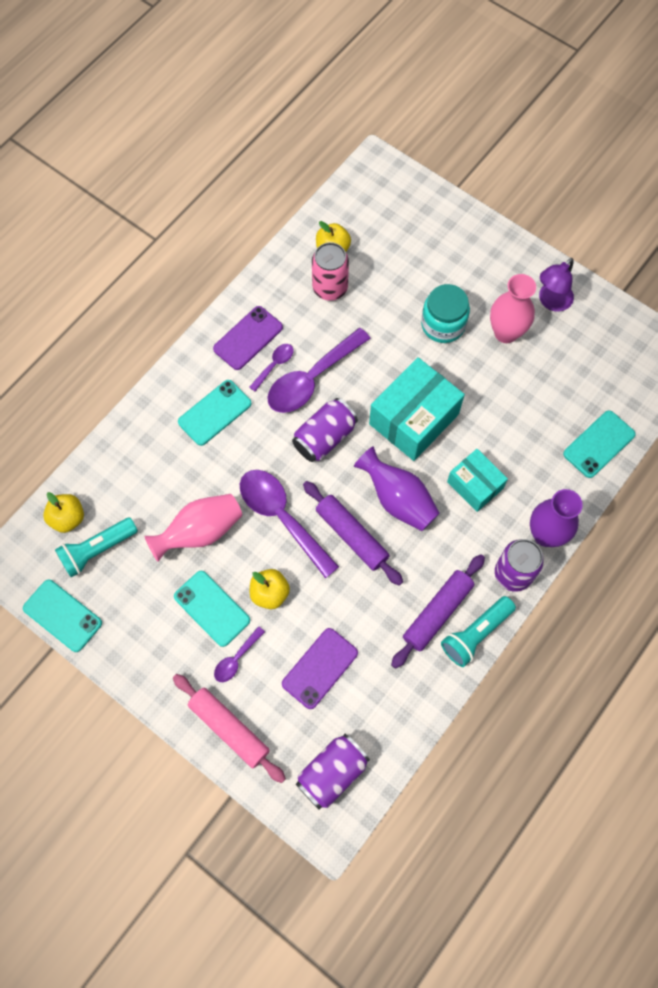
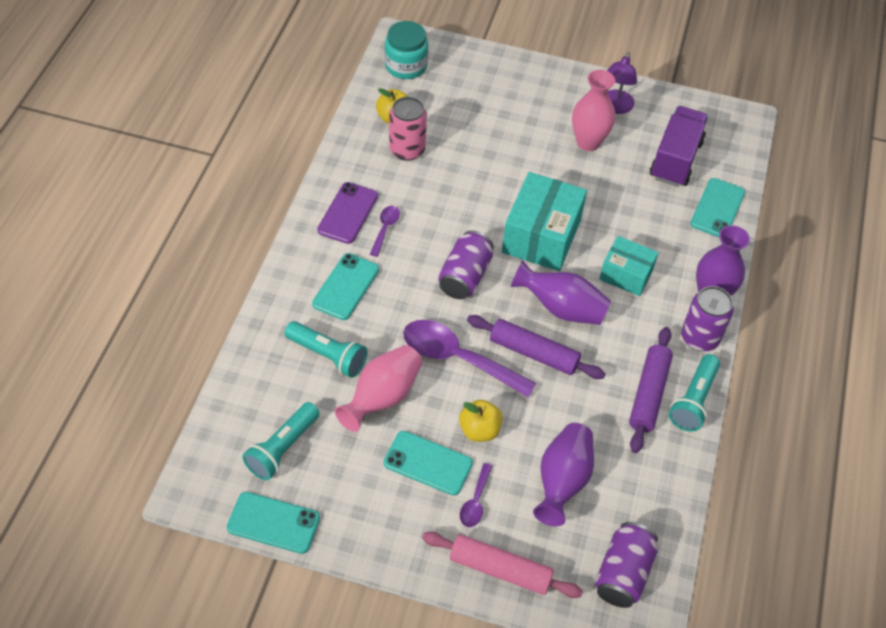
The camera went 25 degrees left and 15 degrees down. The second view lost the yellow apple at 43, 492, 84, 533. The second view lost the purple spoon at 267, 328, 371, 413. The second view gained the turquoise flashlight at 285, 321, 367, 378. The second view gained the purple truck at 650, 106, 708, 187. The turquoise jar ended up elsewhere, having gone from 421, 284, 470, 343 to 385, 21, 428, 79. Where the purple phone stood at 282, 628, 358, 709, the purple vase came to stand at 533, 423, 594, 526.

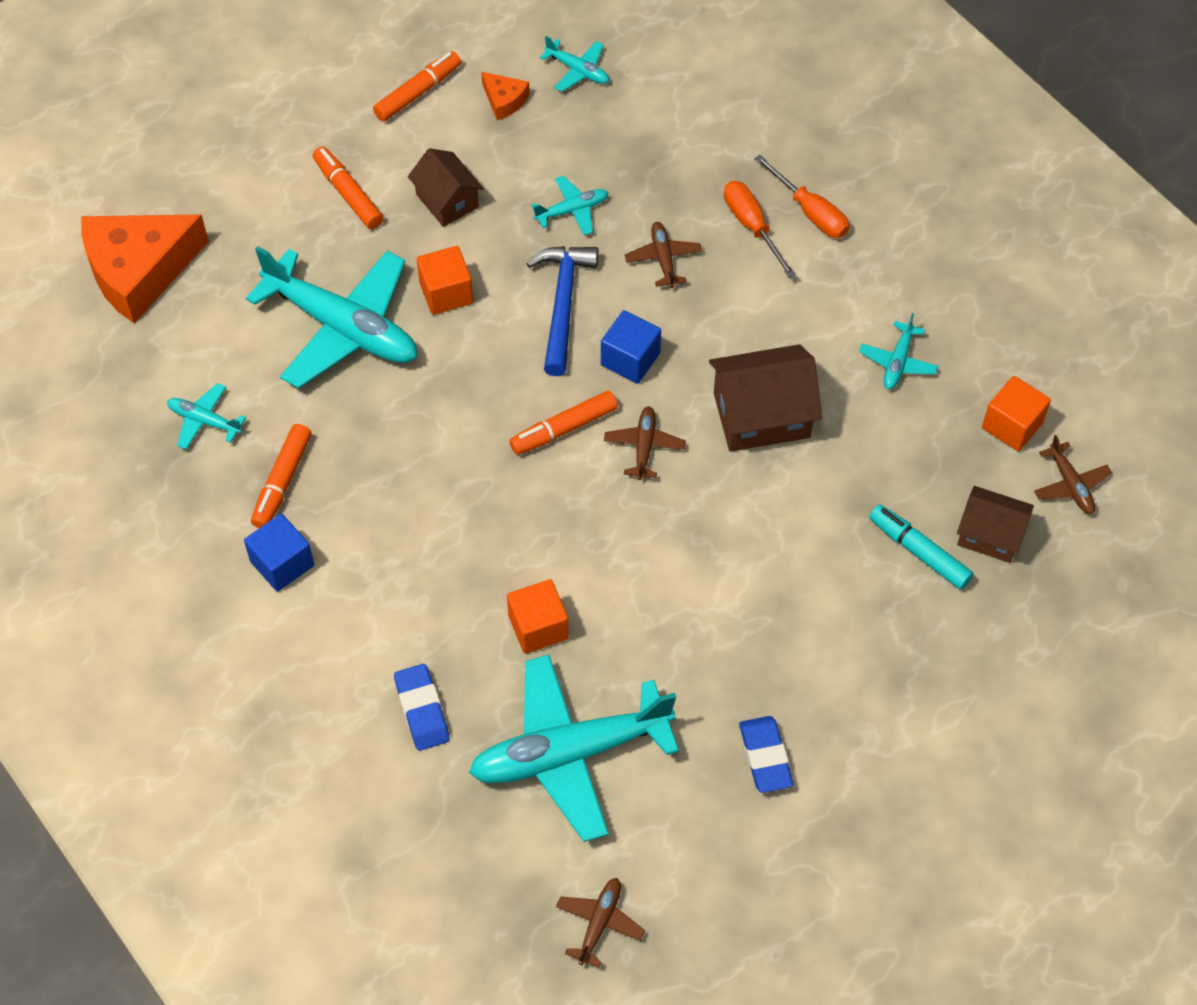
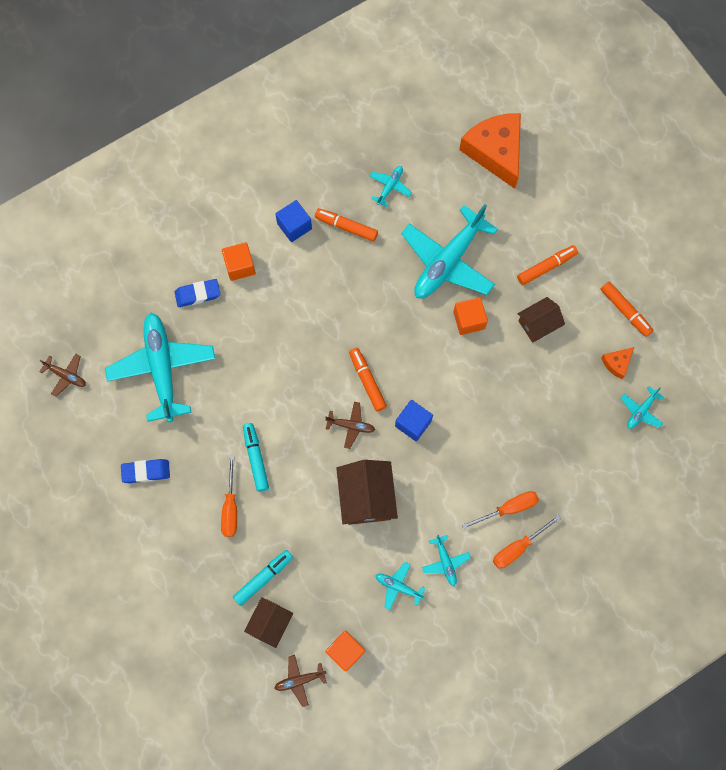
The camera went 95 degrees right and 15 degrees up. The second view lost the blue hammer at 526, 246, 598, 376. The second view lost the brown plane at 625, 222, 702, 288. The second view gained the orange screwdriver at 221, 456, 237, 537. The second view gained the turquoise marker at 243, 423, 269, 492. The orange cube ended up elsewhere, having gone from 507, 579, 569, 654 to 222, 242, 256, 281. The turquoise plane ended up elsewhere, having gone from 531, 176, 608, 235 to 422, 535, 471, 586.

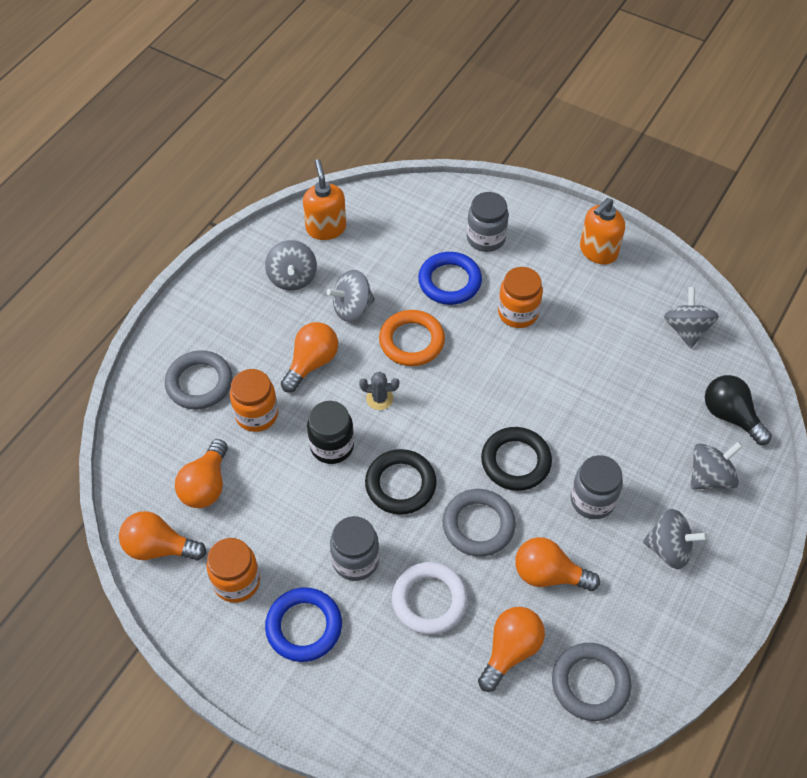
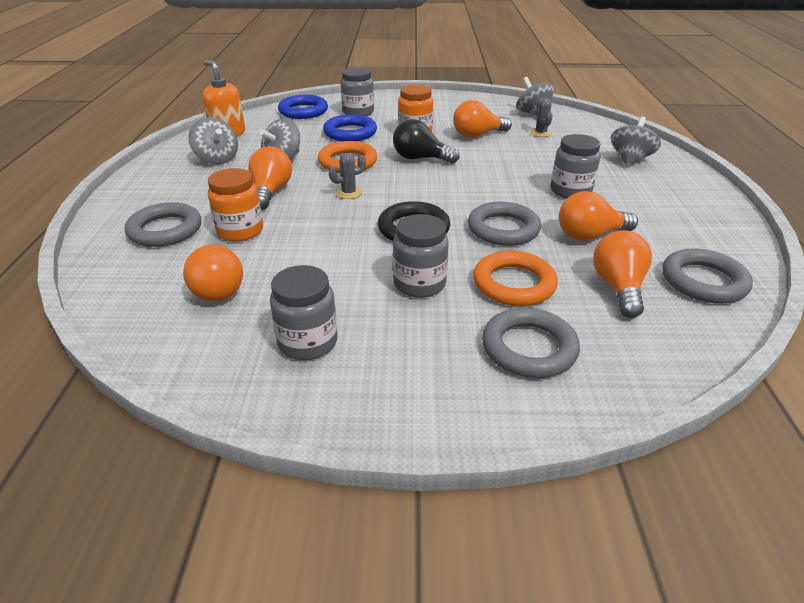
The camera went 30 degrees left and 20 degrees down. The second view lost the black jar at 307, 401, 354, 464. The second view lost the black ring at 481, 427, 552, 491. The second view lost the orange soap dispenser at 580, 198, 625, 265. The second view lost the grey spinning top at 643, 509, 708, 569. The second view gained the grey ring at 482, 308, 580, 378. The second view gained the grey cactus at 530, 98, 553, 137. The orange light bulb ended up elsewhere, having gone from 119, 511, 206, 561 to 453, 100, 512, 138. The blue ring ended up elsewhere, having gone from 265, 587, 342, 662 to 278, 95, 328, 119. The black light bulb ended up elsewhere, having gone from 705, 375, 772, 445 to 393, 119, 459, 164. What was the orange jar at 206, 538, 260, 603 turned into the grey jar at 270, 265, 338, 360. What was the white ring at 392, 562, 468, 635 turned into the orange ring at 473, 251, 558, 306.

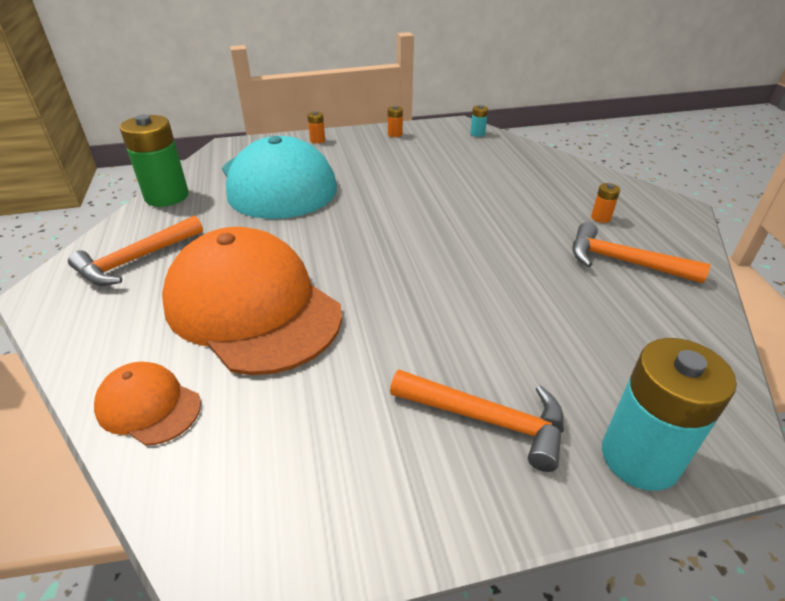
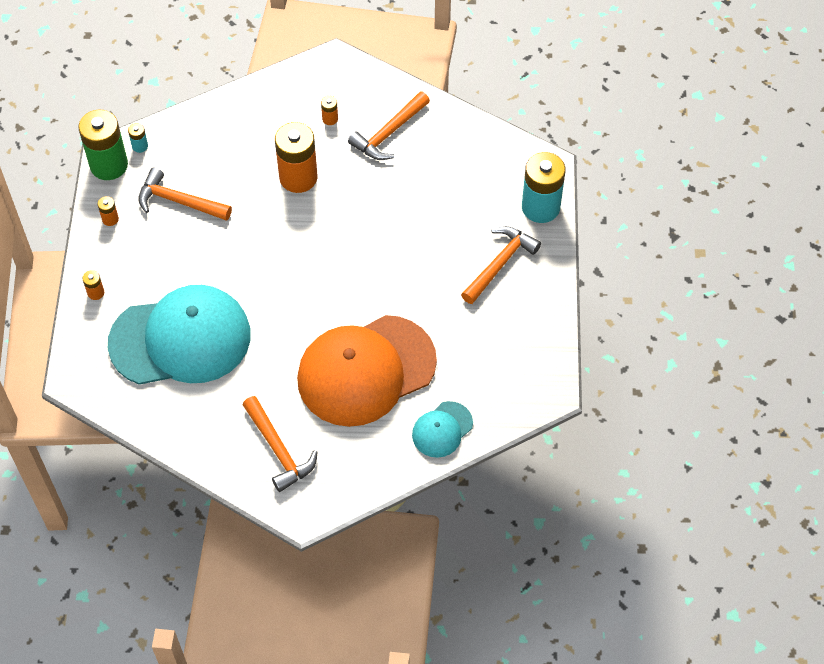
The camera went 75 degrees left and 20 degrees up. The second view gained the orange hammer at 138, 168, 232, 221. The second view gained the orange battery at 275, 122, 317, 193. The green battery ended up elsewhere, having gone from 120, 114, 189, 207 to 78, 110, 128, 180. What was the orange cap at 94, 362, 201, 446 turned into the turquoise cap at 412, 401, 473, 458.

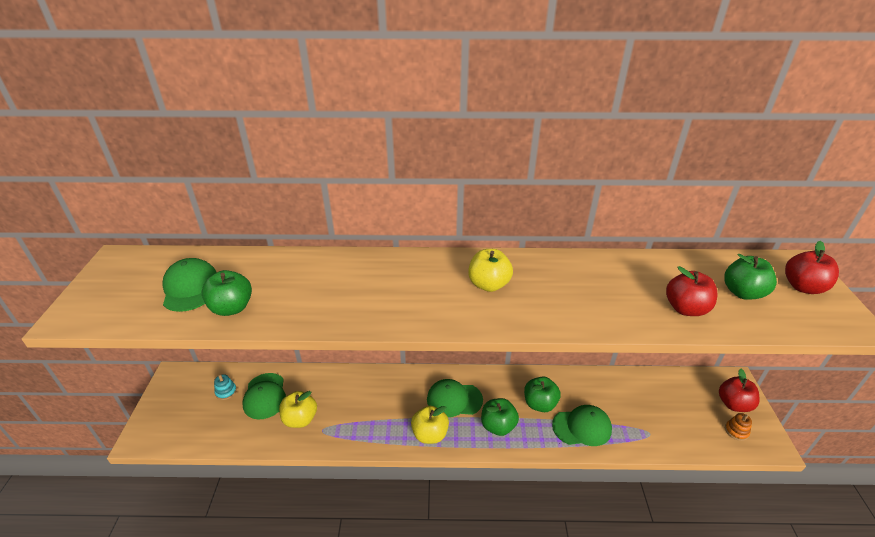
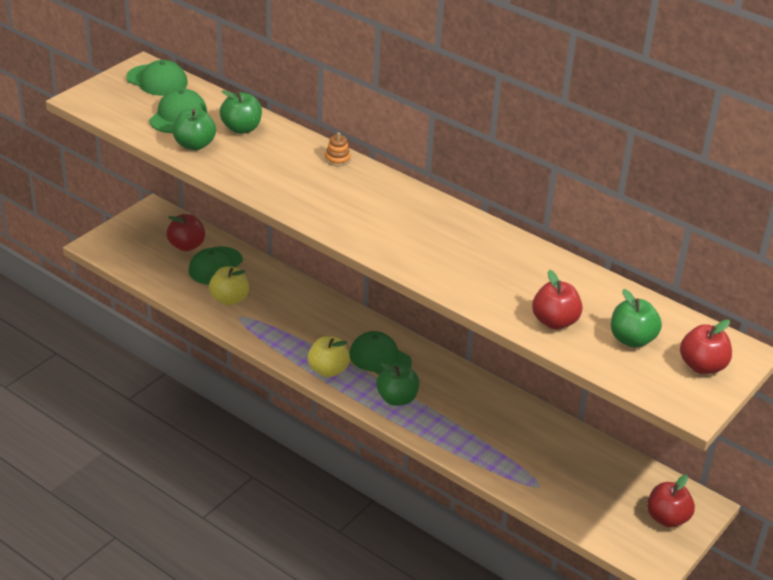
The camera went 35 degrees right and 0 degrees up. The second view lost the yellow apple at 468, 249, 513, 292. The green apple ended up elsewhere, having gone from 524, 377, 561, 412 to 220, 90, 262, 134. The green cap ended up elsewhere, having gone from 552, 405, 612, 446 to 126, 60, 188, 96. The orange stacking toy ended up elsewhere, having gone from 725, 413, 752, 441 to 325, 132, 351, 166. Where the turquoise stacking toy stood at 214, 374, 237, 400, the red apple came to stand at 167, 214, 205, 251.

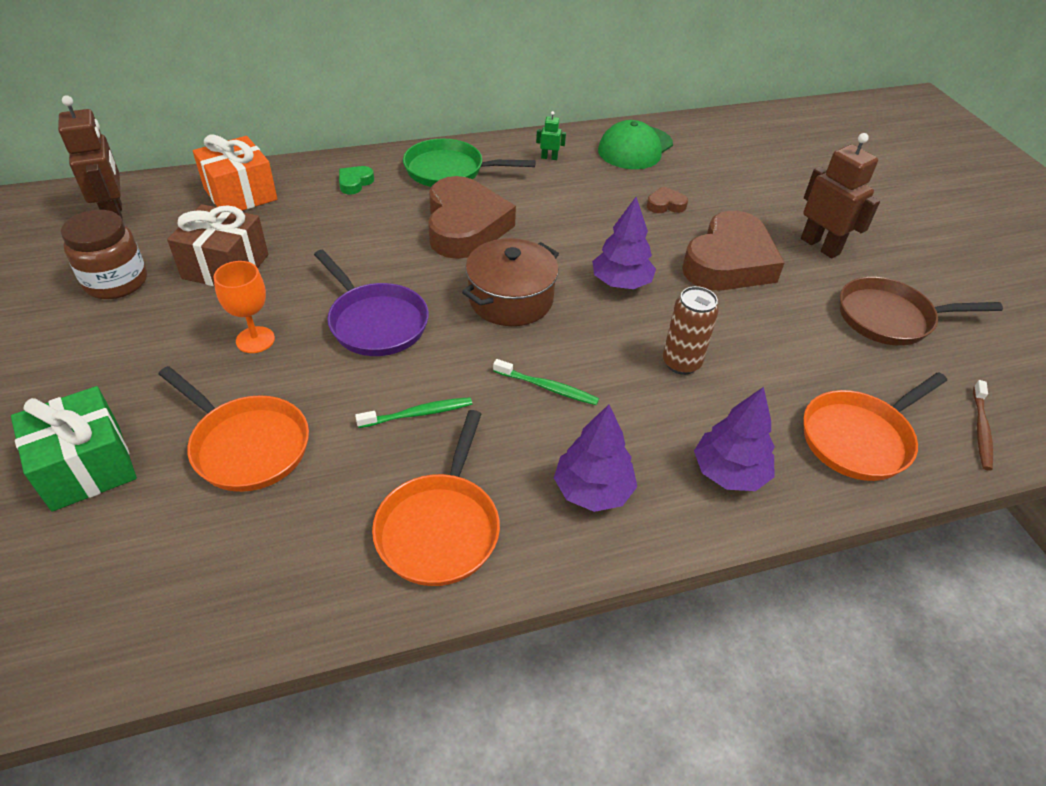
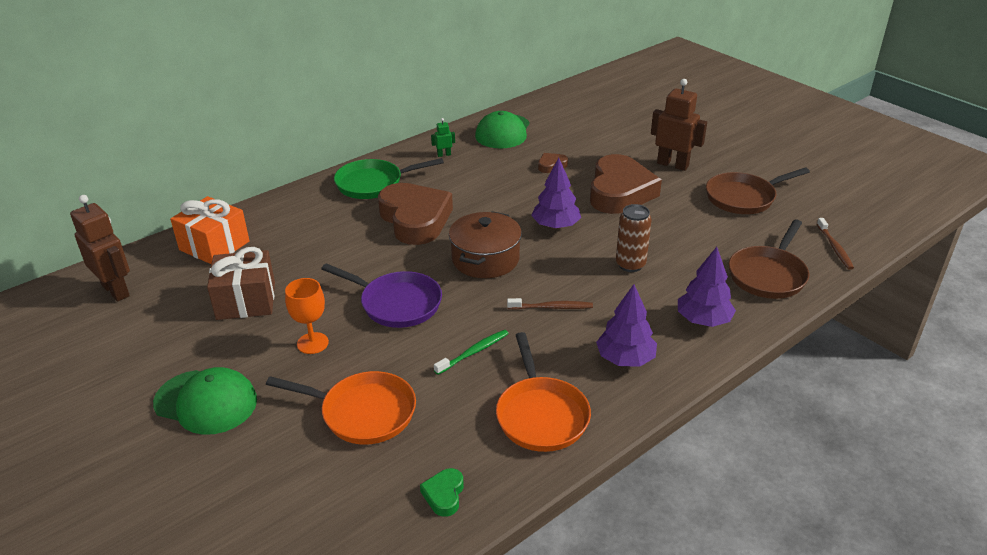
The camera went 20 degrees left and 10 degrees down. The second view lost the green gift at 11, 386, 137, 512. The second view lost the brown jar at 61, 210, 147, 299. The second view gained the green cap at 153, 367, 257, 435. The green heart ended up elsewhere, having gone from 339, 166, 374, 195 to 420, 468, 464, 517. What was the green toothbrush at 493, 359, 599, 405 turned into the brown toothbrush at 507, 298, 593, 310. What was the orange pan at 803, 372, 947, 481 turned into the brown pan at 729, 219, 809, 299.

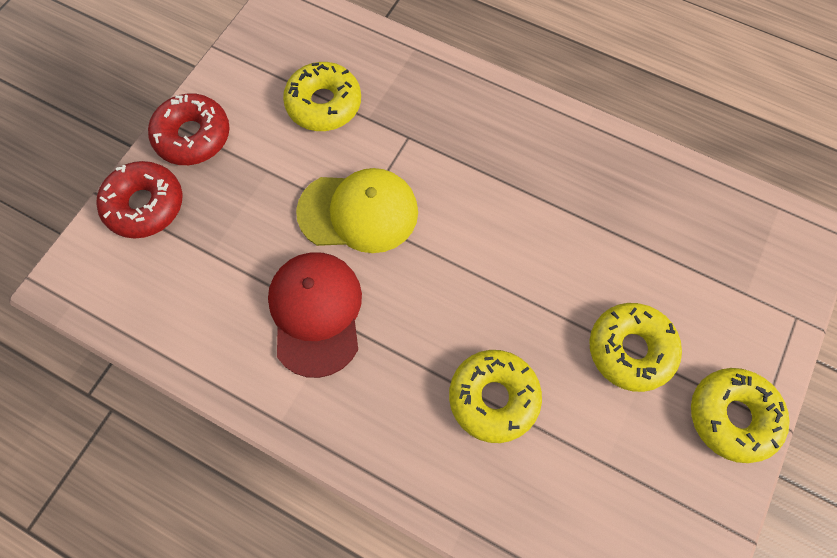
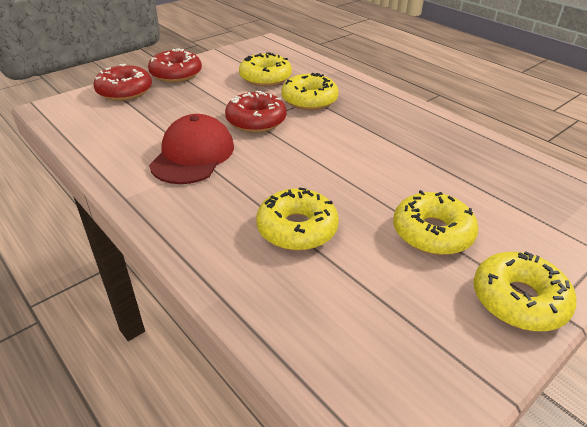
The camera went 20 degrees right and 30 degrees down. The second view gained the yellow donut at 281, 73, 339, 110. Where the yellow cap stood at 296, 168, 418, 253, the red donut came to stand at 225, 91, 287, 132.

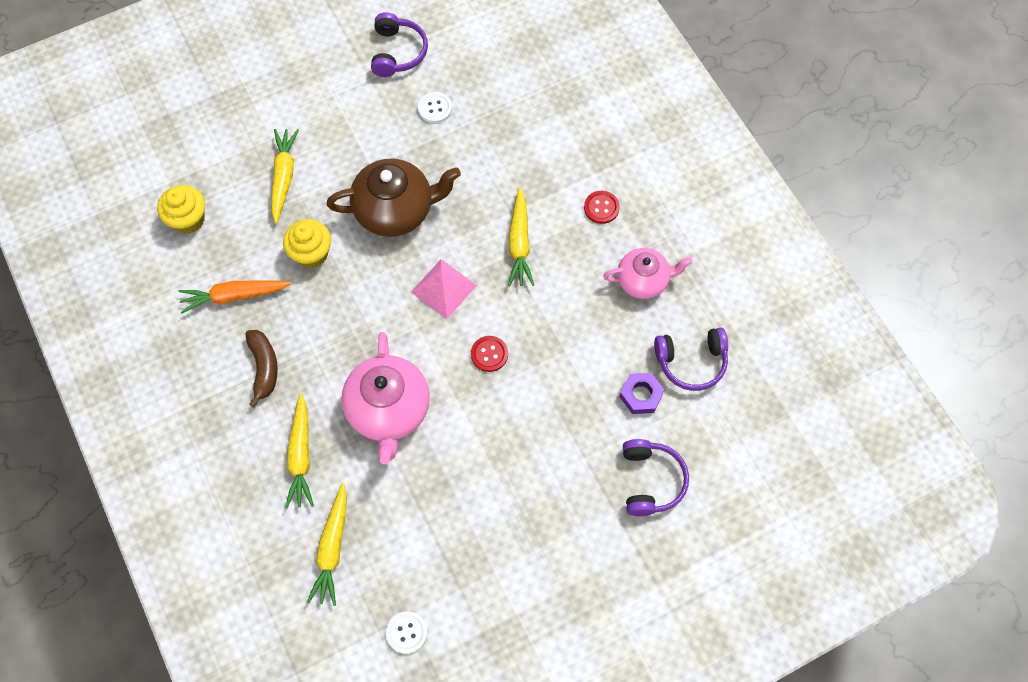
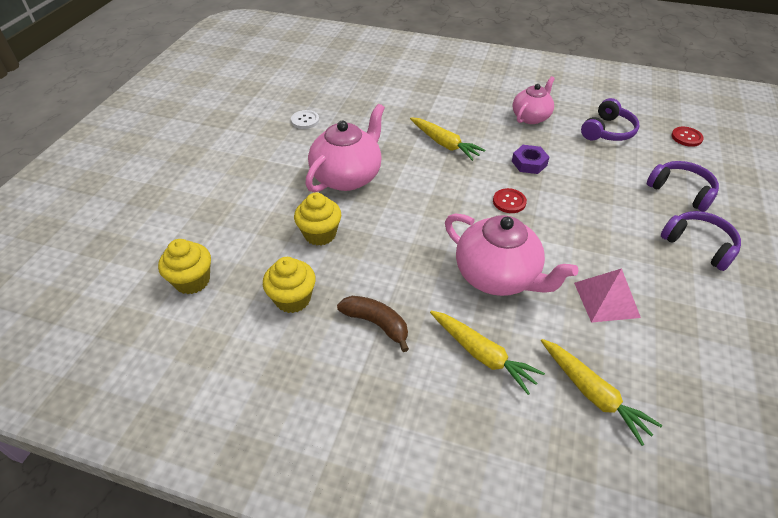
The camera went 45 degrees left and 20 degrees down. The second view lost the yellow carrot at 271, 129, 299, 223. The second view lost the white button at 386, 611, 427, 654. The purple headphones ended up elsewhere, having gone from 371, 12, 428, 77 to 661, 211, 741, 271. The pink pyramid ended up elsewhere, having gone from 411, 259, 477, 319 to 574, 268, 641, 323. The red button ended up elsewhere, having gone from 584, 191, 620, 224 to 671, 127, 704, 147. The purple nut ended up elsewhere, having gone from 620, 373, 664, 414 to 512, 145, 549, 174. Where the orange carrot stood at 179, 281, 292, 314, the yellow cupcake came to stand at 263, 257, 316, 313. What was the brown teapot at 326, 158, 461, 237 turned into the pink teapot at 305, 104, 385, 193.

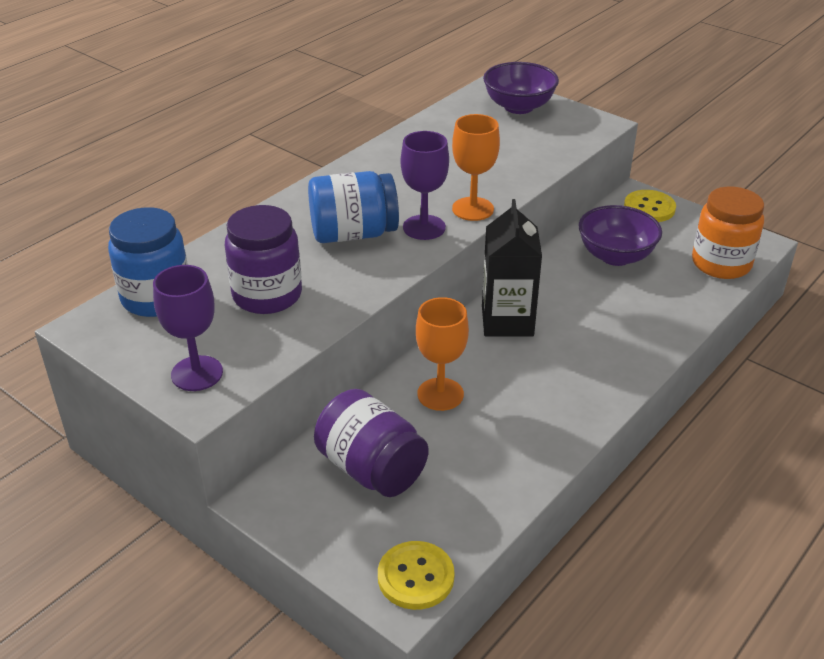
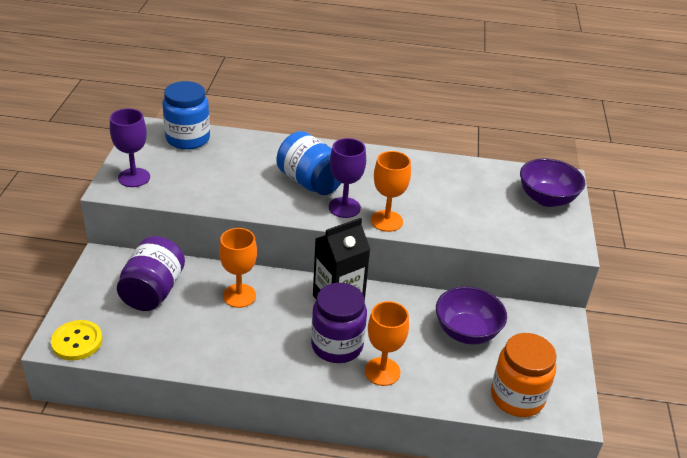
The camera went 55 degrees right and 0 degrees up. The second view lost the yellow button at 624, 190, 676, 222. The second view gained the orange goblet at 365, 301, 409, 386. The purple jar ended up elsewhere, having gone from 225, 205, 302, 314 to 311, 283, 367, 363.

